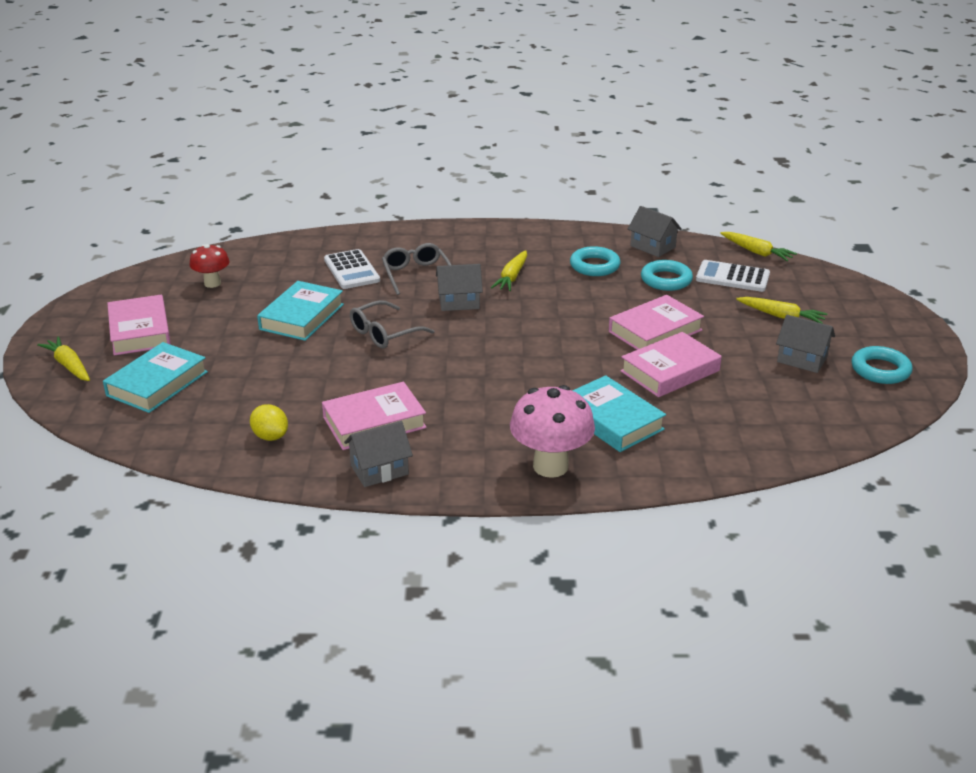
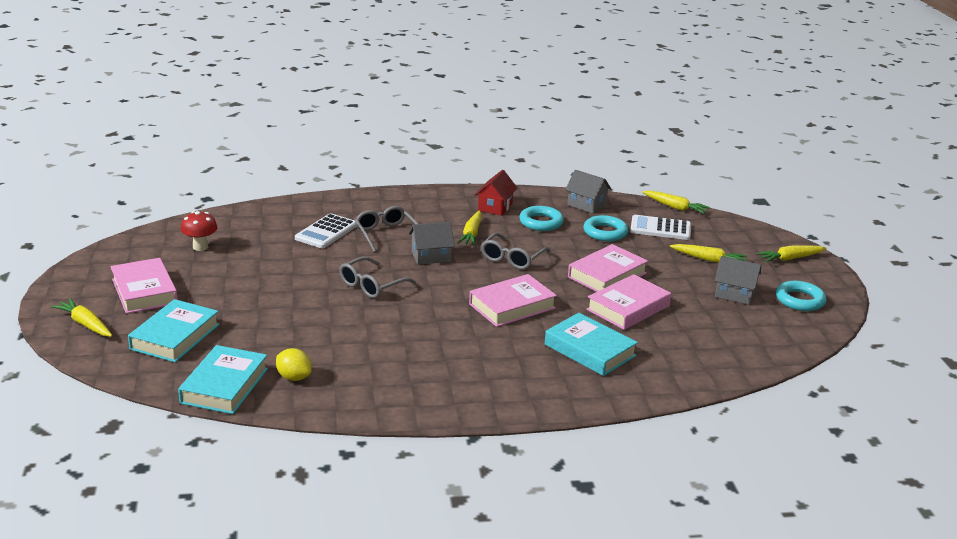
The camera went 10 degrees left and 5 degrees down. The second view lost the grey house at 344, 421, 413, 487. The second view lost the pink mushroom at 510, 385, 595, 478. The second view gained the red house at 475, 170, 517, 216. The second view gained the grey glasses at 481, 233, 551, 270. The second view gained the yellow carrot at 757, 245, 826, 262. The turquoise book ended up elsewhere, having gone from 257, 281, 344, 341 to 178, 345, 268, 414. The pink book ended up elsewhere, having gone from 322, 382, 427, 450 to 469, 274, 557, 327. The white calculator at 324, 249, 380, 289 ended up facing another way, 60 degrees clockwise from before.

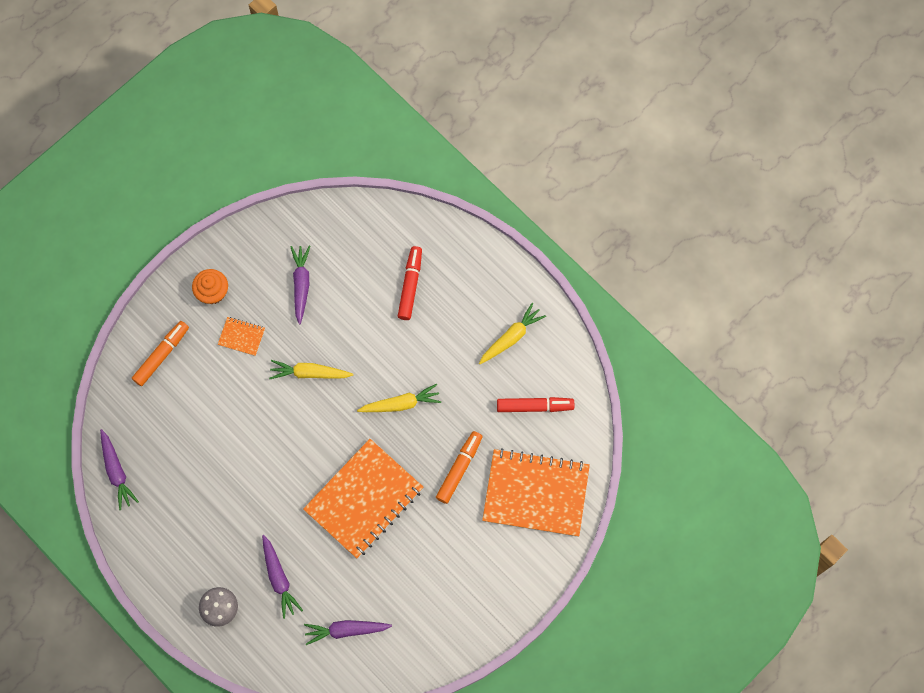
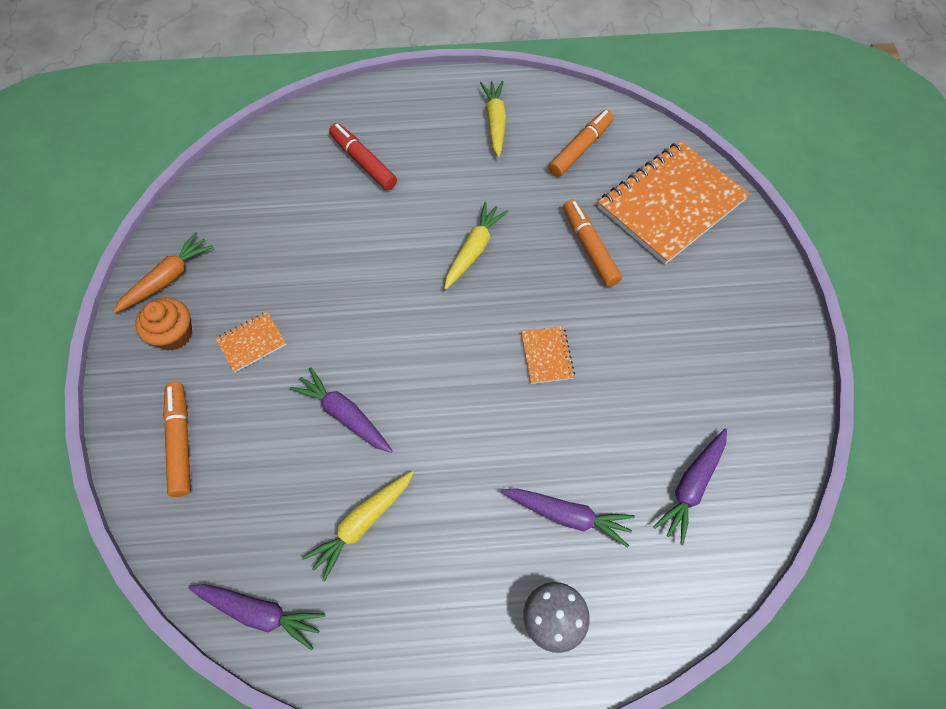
The camera went 50 degrees left and 10 degrees down. The second view gained the orange carrot at 113, 232, 213, 314. The yellow carrot ended up elsewhere, having gone from 269, 360, 353, 379 to 302, 471, 414, 582. The purple carrot ended up elsewhere, having gone from 291, 246, 310, 324 to 290, 367, 393, 453. What was the red marker at 497, 397, 574, 412 turned into the orange marker at 548, 110, 614, 177. The size of the orange notebook at 303, 439, 423, 558 changed by a factor of 0.42.

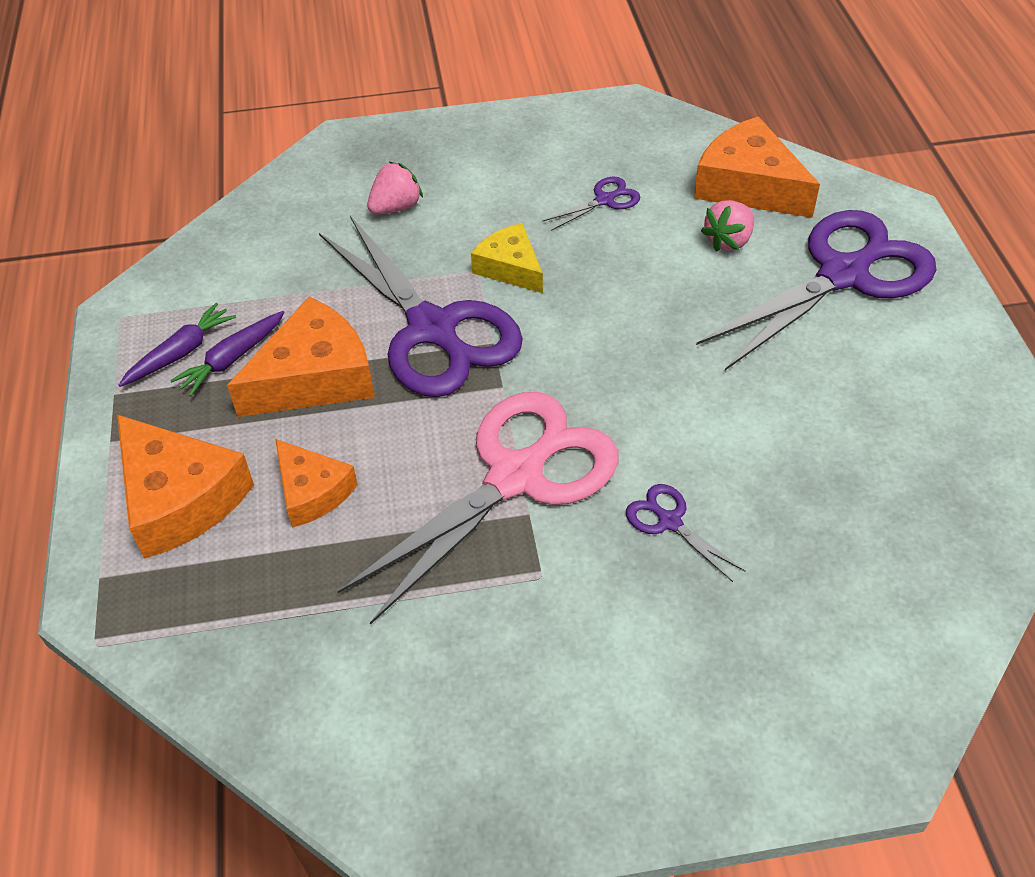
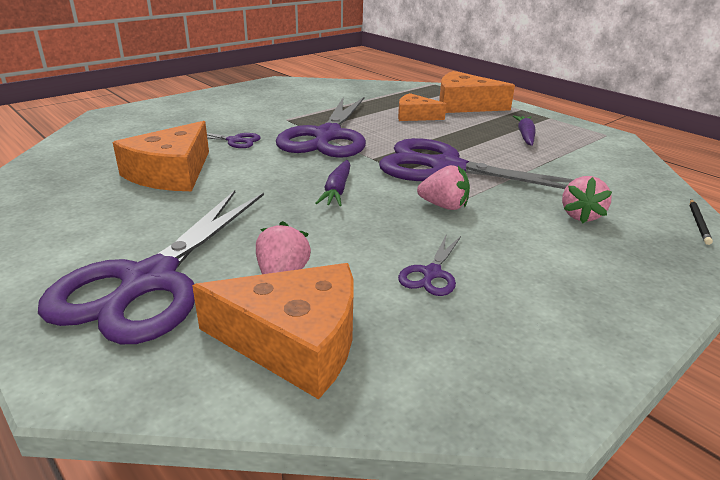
The camera went 145 degrees right and 20 degrees down. The second view gained the black pencil at 690, 199, 713, 245. The purple carrot ended up elsewhere, having gone from 119, 303, 236, 387 to 315, 160, 350, 206. The orange cheese ended up elsewhere, having gone from 227, 297, 375, 417 to 113, 121, 209, 191. Where the yellow cheese stood at 471, 223, 543, 293, the pink strawberry came to stand at 417, 165, 470, 210. What was the pink scissors at 337, 392, 619, 625 turned into the purple scissors at 276, 97, 366, 158.

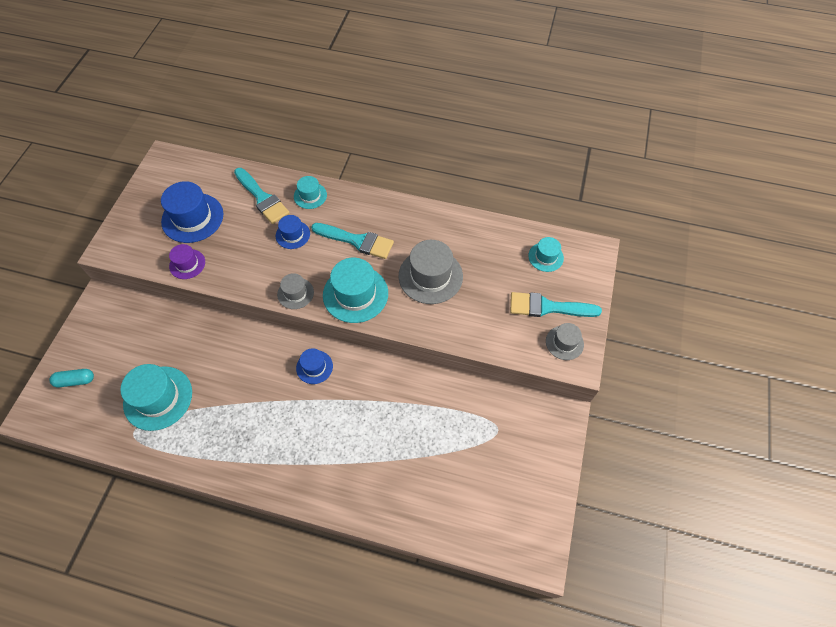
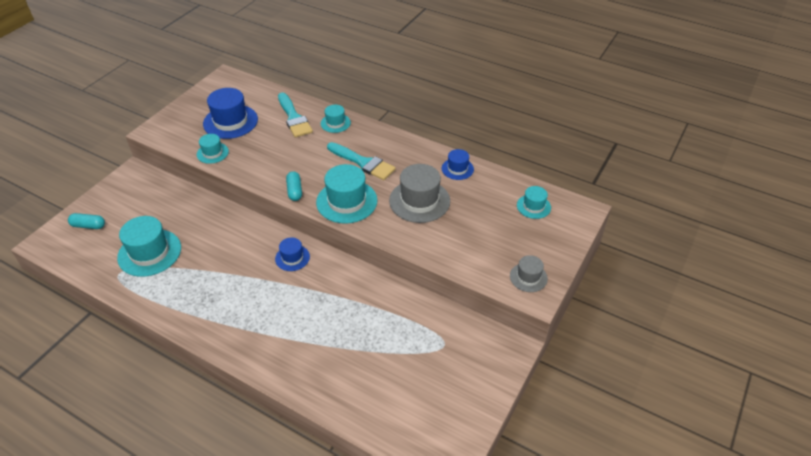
The camera went 15 degrees right and 15 degrees down. The second view lost the turquoise brush at 510, 292, 602, 317. The blue hat ended up elsewhere, having gone from 276, 215, 310, 249 to 442, 149, 474, 180. Where the grey hat stood at 277, 273, 314, 309, the turquoise capsule came to stand at 286, 171, 302, 201. What was the purple hat at 169, 244, 205, 279 turned into the turquoise hat at 197, 134, 229, 164.

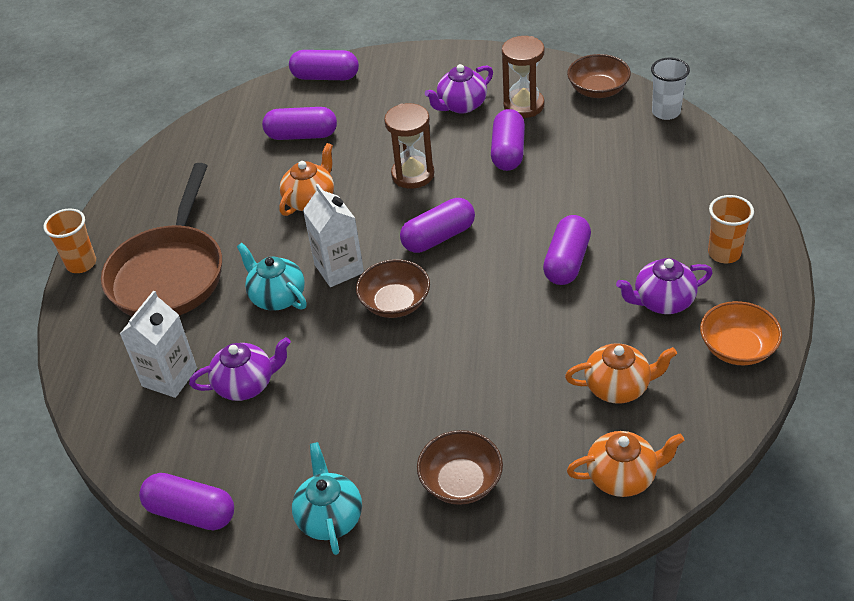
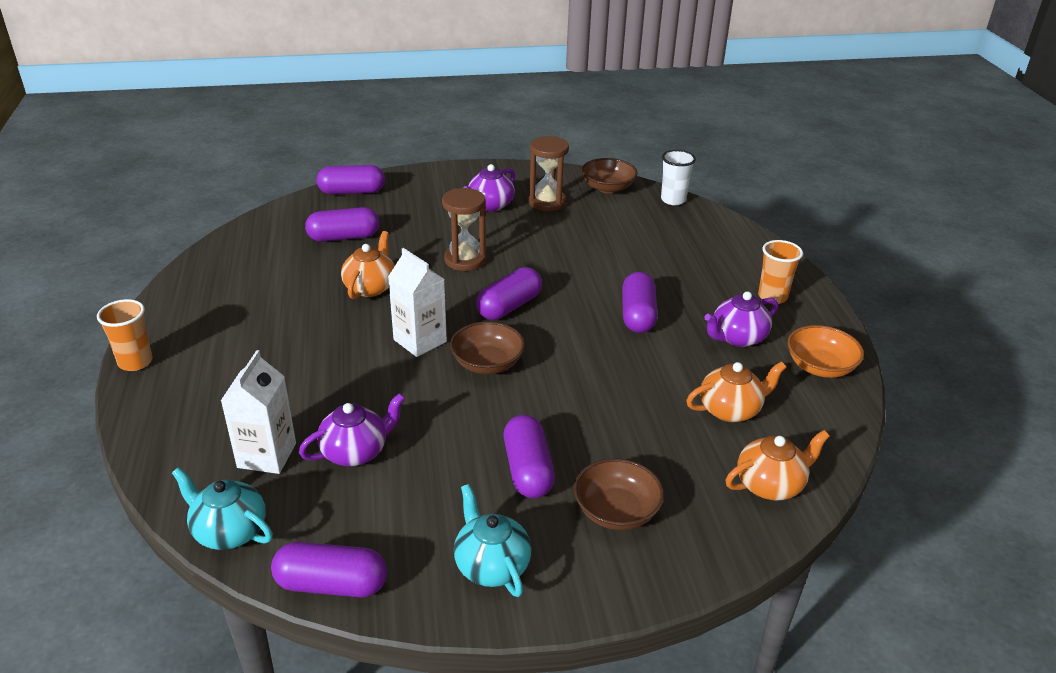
The camera went 20 degrees left and 10 degrees down. The second view lost the brown pan at 101, 163, 222, 317. The turquoise teapot ended up elsewhere, having gone from 237, 243, 307, 311 to 172, 467, 273, 550. The purple capsule ended up elsewhere, having gone from 491, 109, 525, 171 to 503, 415, 555, 498.

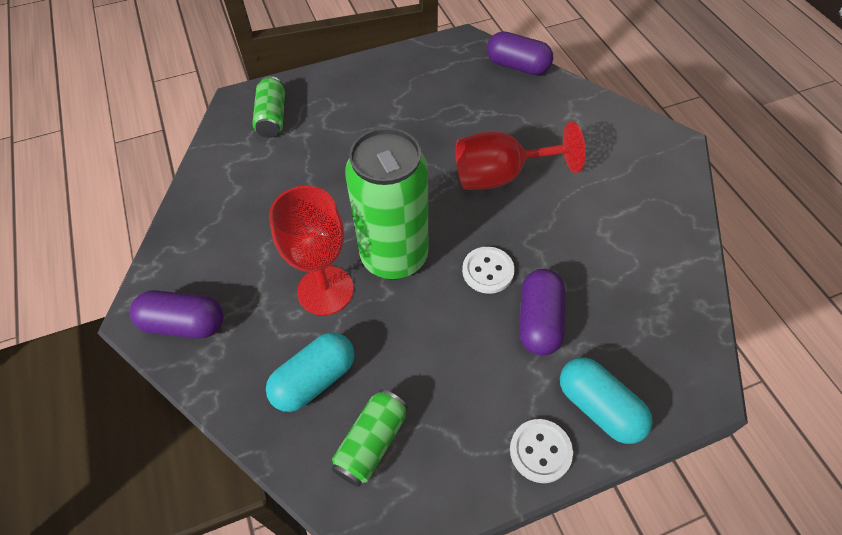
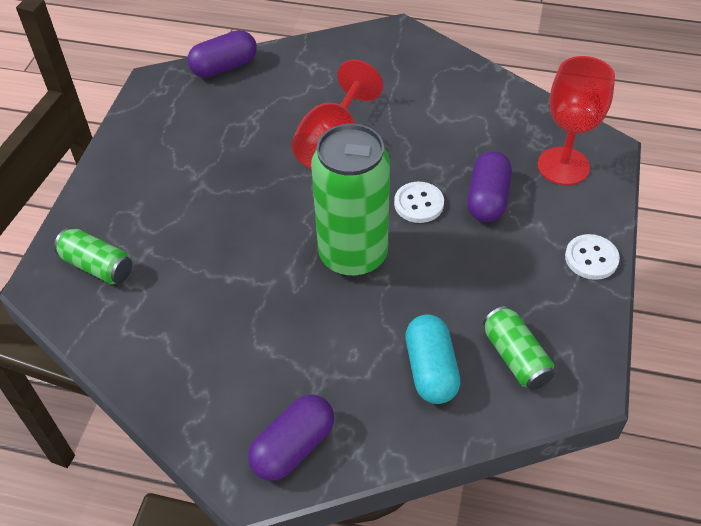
The camera went 55 degrees left and 5 degrees down. The second view lost the turquoise capsule at 560, 357, 653, 444. The red goblet ended up elsewhere, having gone from 269, 186, 354, 315 to 538, 56, 615, 185. The purple capsule at 519, 269, 565, 356 ended up facing another way, 60 degrees clockwise from before.

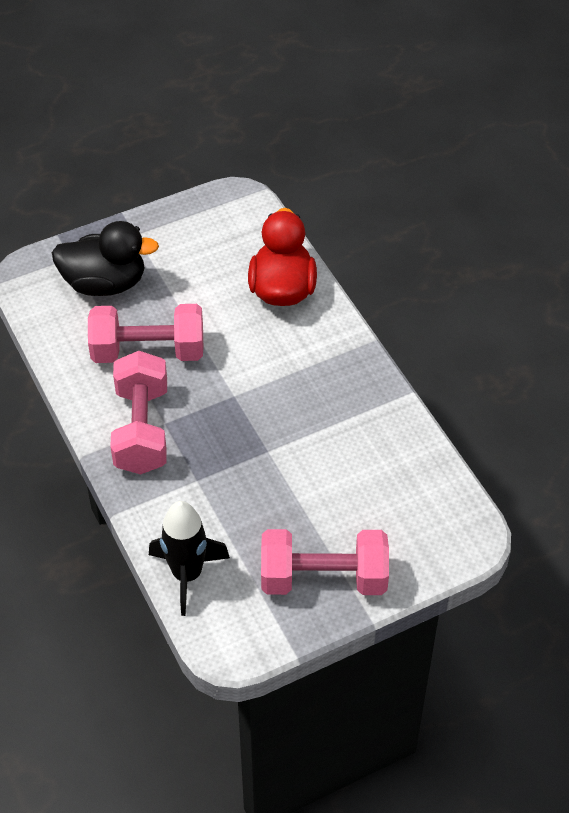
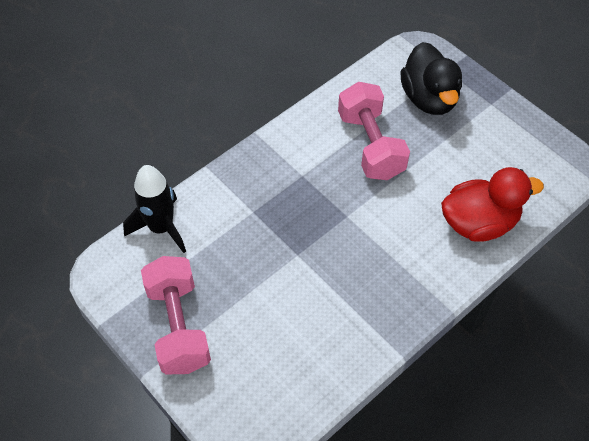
The camera went 75 degrees right and 5 degrees up. The second view lost the pink dumbbell at 110, 351, 167, 475.

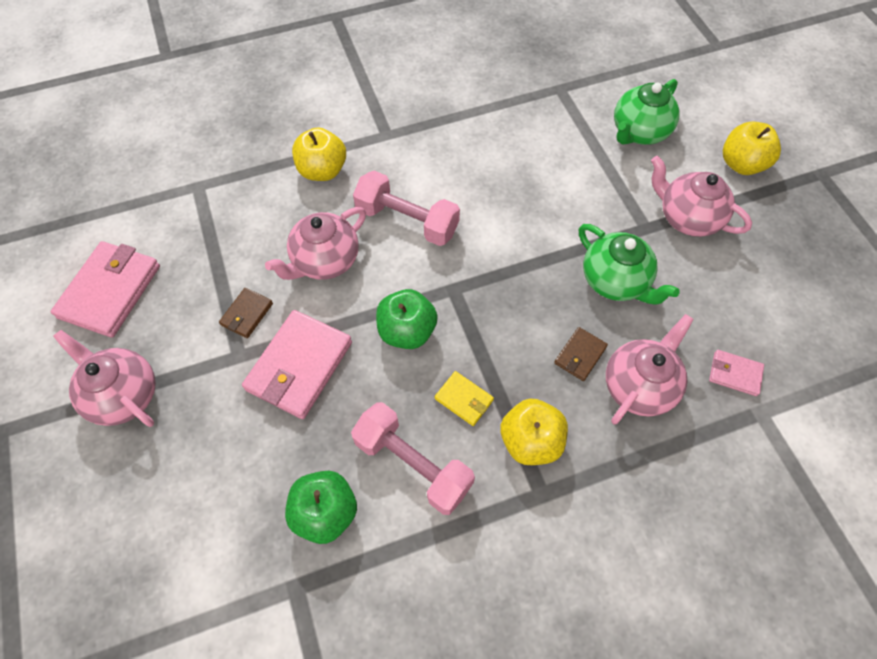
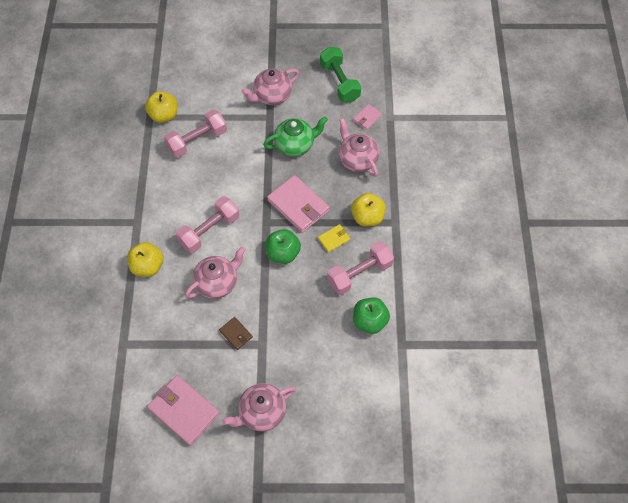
The camera went 70 degrees left and 0 degrees up. The second view lost the brown wallet at 554, 327, 608, 381. The second view lost the green teapot at 614, 79, 679, 145. The second view gained the pink dumbbell at 164, 110, 227, 158. The second view gained the green dumbbell at 320, 47, 361, 102. The pink wallet ended up elsewhere, having gone from 242, 310, 352, 419 to 267, 175, 330, 233. The yellow apple ended up elsewhere, having gone from 723, 121, 781, 175 to 145, 91, 178, 123. The pink teapot at 265, 207, 366, 280 ended up facing another way, 105 degrees counterclockwise from before.

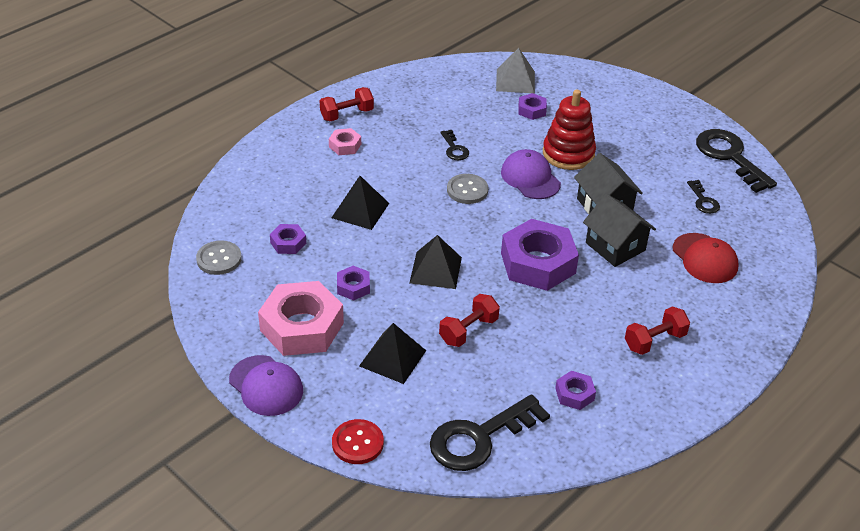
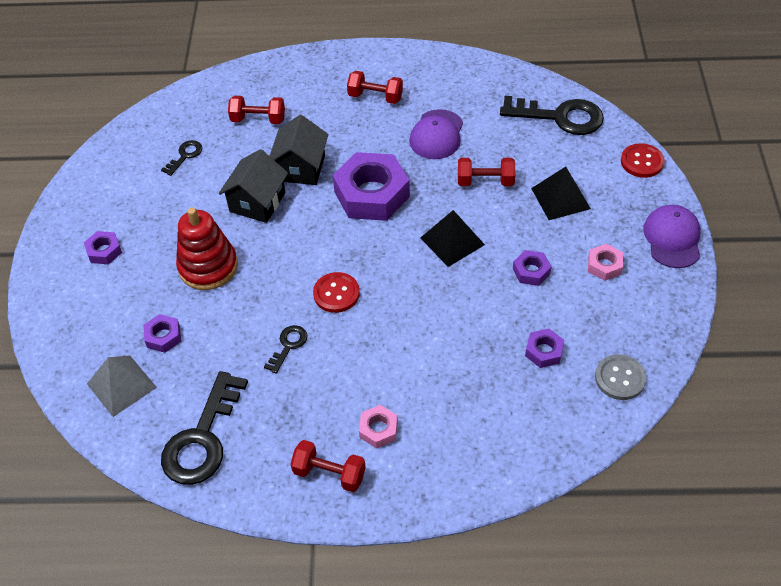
The camera went 130 degrees left and 10 degrees up. The second view lost the black pyramid at 331, 176, 389, 230. The purple cap ended up elsewhere, having gone from 501, 149, 561, 199 to 409, 109, 463, 159. The purple nut ended up elsewhere, having gone from 555, 371, 596, 410 to 84, 231, 122, 264. The black key ended up elsewhere, having gone from 696, 129, 777, 193 to 161, 371, 248, 485. Where the red cap stood at 673, 233, 738, 283, the red dumbbell came to stand at 228, 96, 285, 124. What was the grey button at 447, 174, 488, 204 turned into the red button at 313, 272, 360, 313. The size of the pink nut at 258, 281, 344, 356 changed by a factor of 0.46.

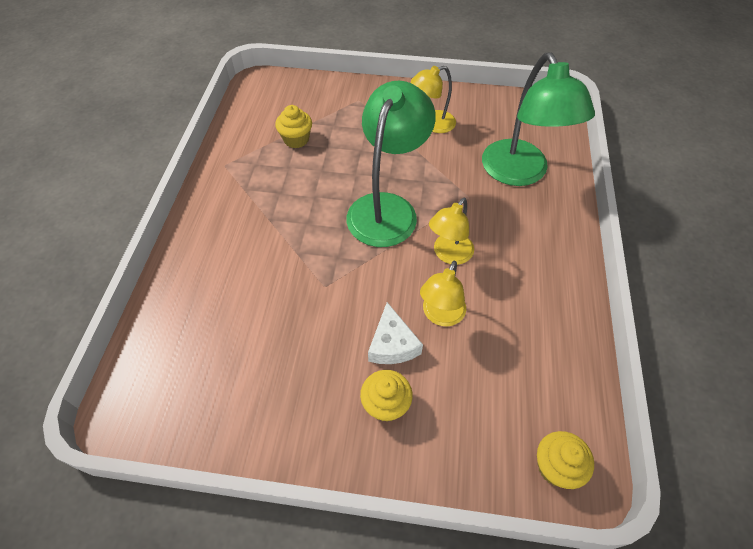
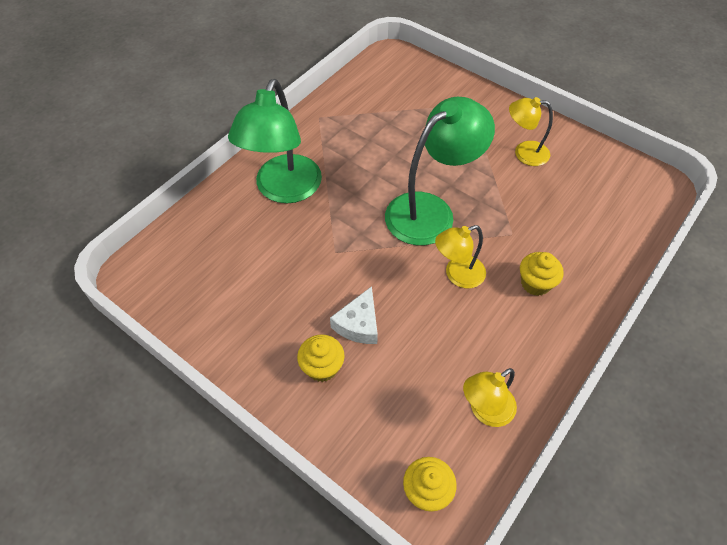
The camera went 30 degrees right and 0 degrees up. The yellow cupcake ended up elsewhere, having gone from 275, 105, 312, 148 to 520, 252, 564, 296. The yellow lamp ended up elsewhere, having gone from 420, 261, 466, 326 to 463, 368, 517, 427. The green lamp ended up elsewhere, having gone from 482, 52, 595, 186 to 228, 79, 322, 203.

